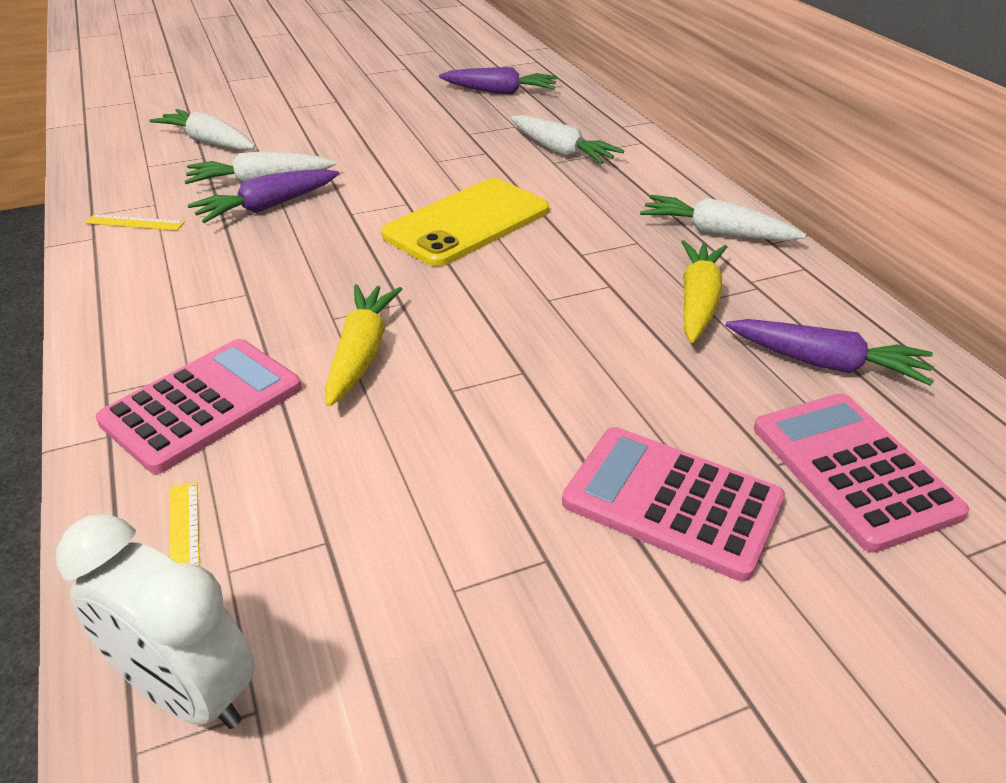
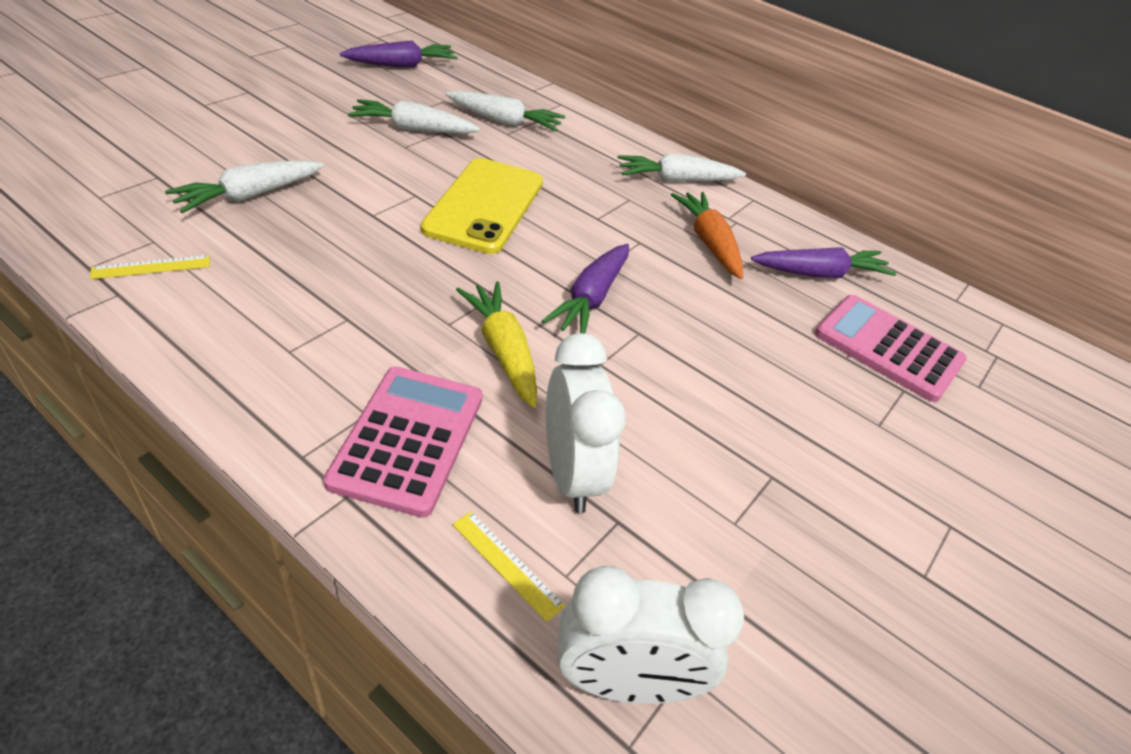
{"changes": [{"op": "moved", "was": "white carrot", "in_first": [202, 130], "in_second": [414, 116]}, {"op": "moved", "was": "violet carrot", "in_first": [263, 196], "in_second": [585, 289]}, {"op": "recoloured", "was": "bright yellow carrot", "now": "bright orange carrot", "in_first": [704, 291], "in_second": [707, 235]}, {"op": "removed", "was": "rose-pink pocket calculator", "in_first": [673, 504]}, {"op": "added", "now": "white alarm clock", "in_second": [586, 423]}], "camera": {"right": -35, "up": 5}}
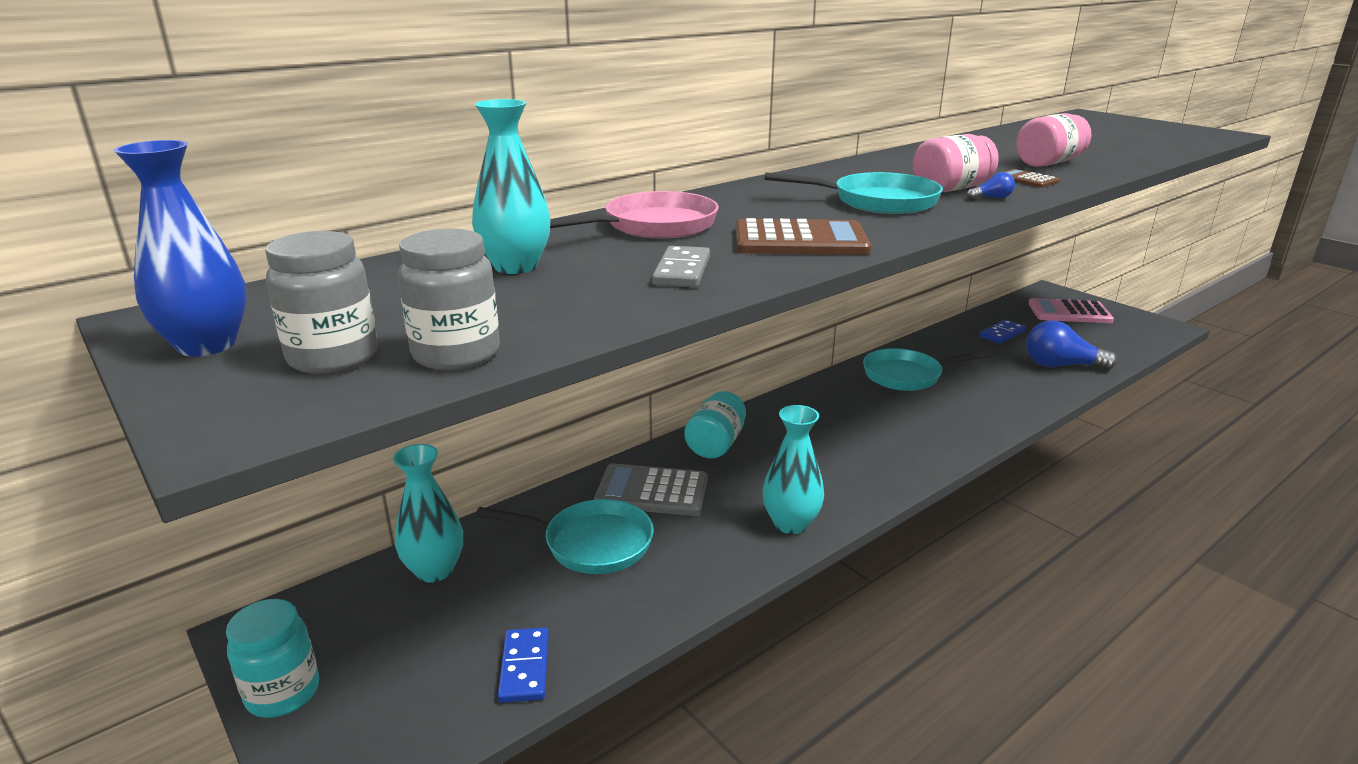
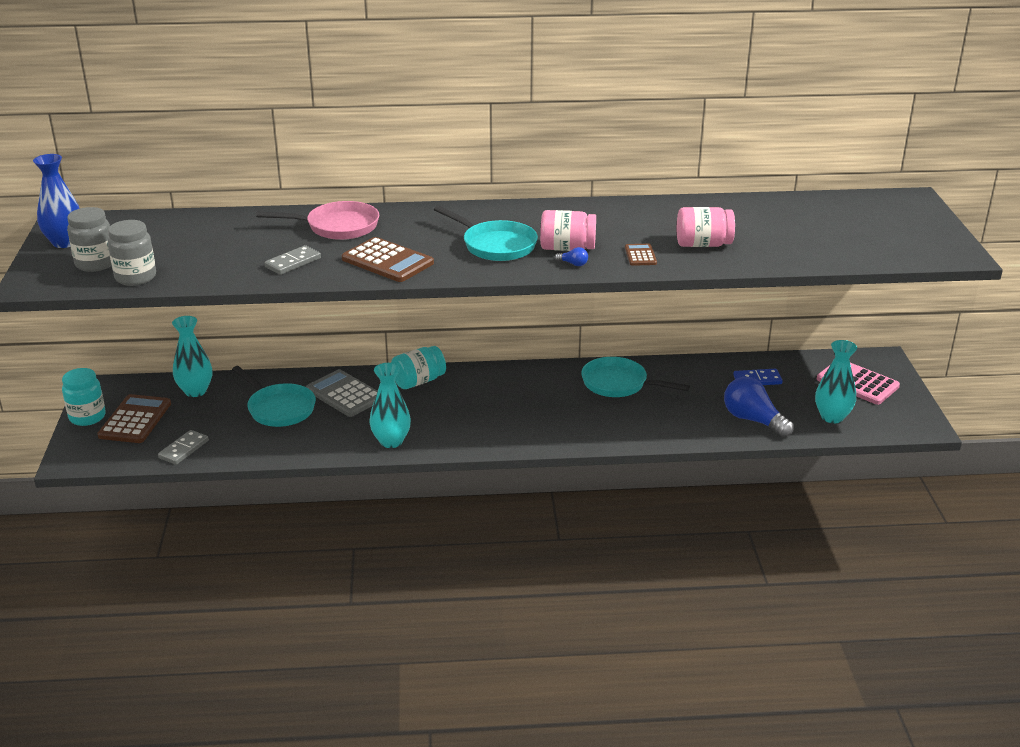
{"changes": [{"op": "moved", "was": "aqua flower vase", "in_first": [511, 186], "in_second": [836, 382]}, {"op": "recoloured", "was": "royal blue domino", "now": "ash-grey domino", "in_first": [523, 665], "in_second": [183, 447]}, {"op": "added", "now": "dark brown pocket calculator", "in_second": [134, 418]}], "camera": {"right": 35, "up": 5}}
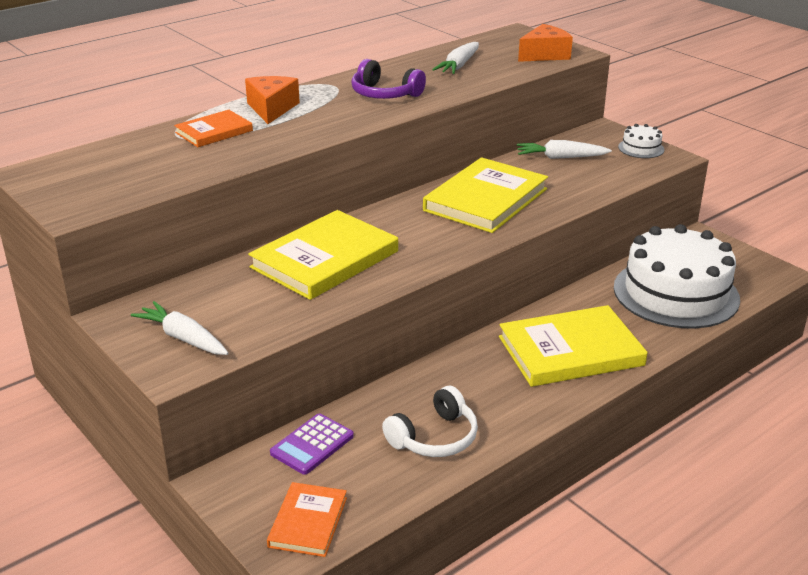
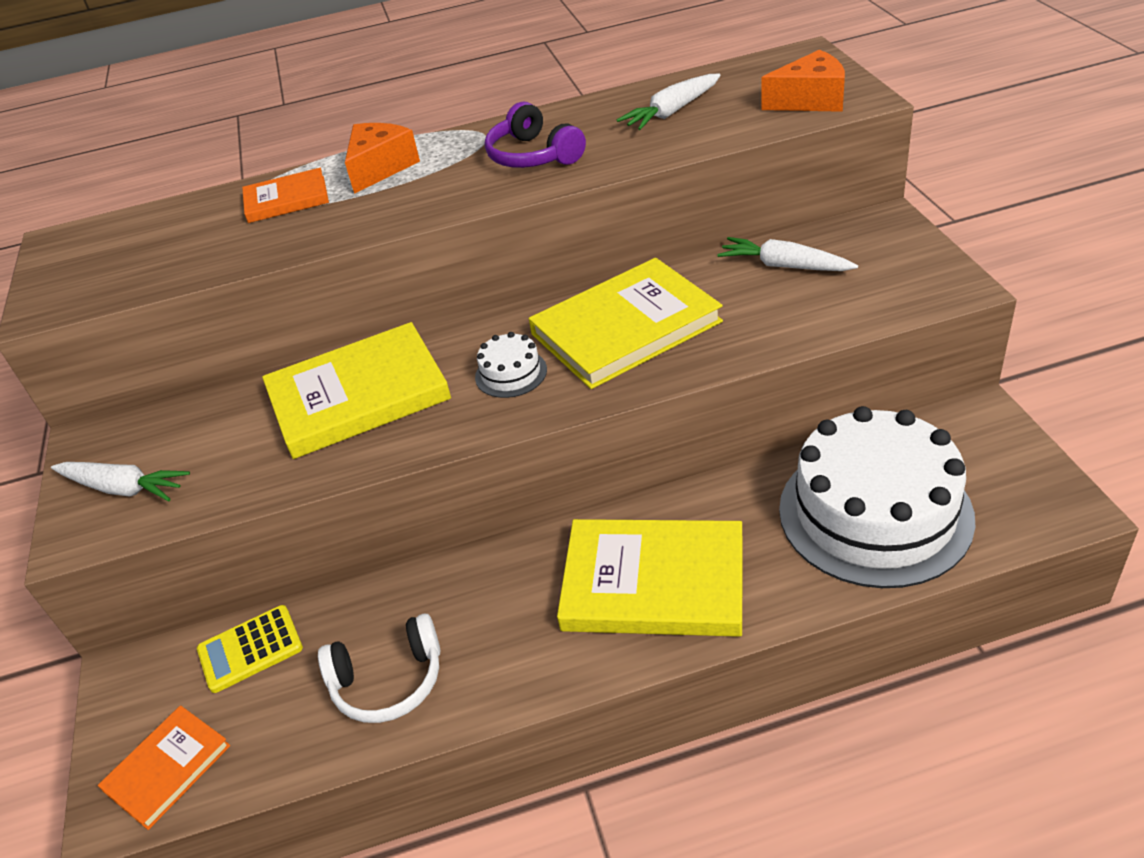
{"changes": [{"op": "moved", "was": "white layer cake", "in_first": [641, 141], "in_second": [511, 365]}, {"op": "turned", "was": "white carrot", "in_first": [180, 328], "in_second": [120, 481], "clockwise": 135}, {"op": "recoloured", "was": "violet pocket calculator", "now": "bright yellow pocket calculator", "in_first": [312, 444], "in_second": [250, 649]}], "camera": {"right": 30, "up": 10}}
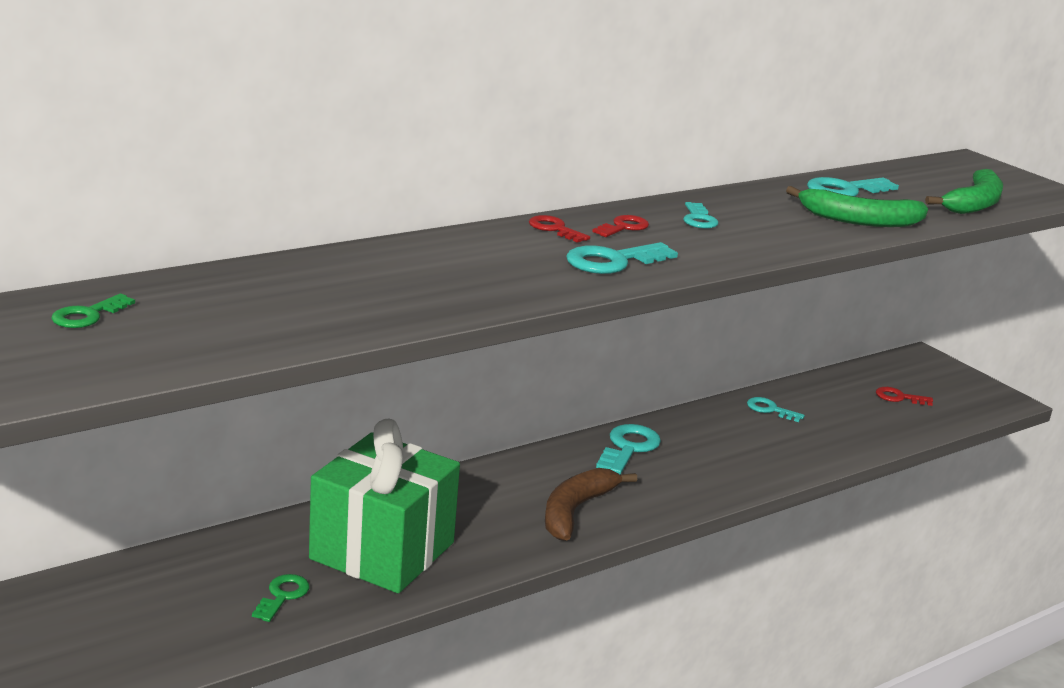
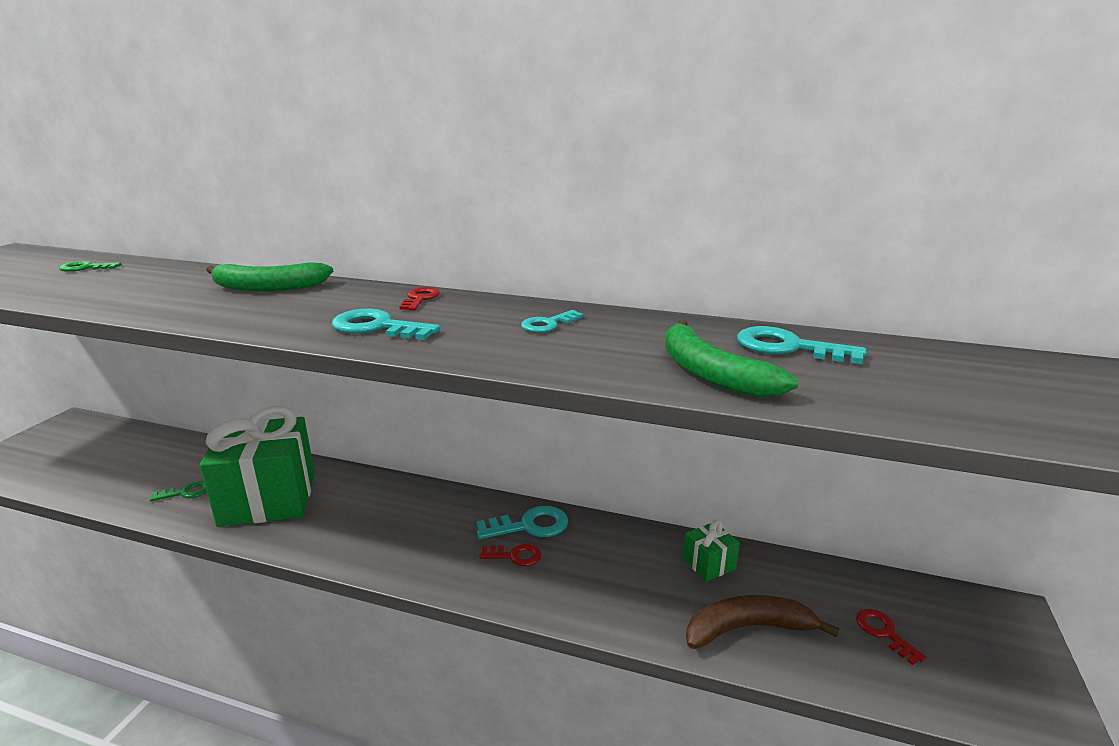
{"changes": [{"op": "moved", "was": "green toy banana", "in_first": [964, 191], "in_second": [269, 277]}, {"op": "moved", "was": "red latchkey", "in_first": [620, 226], "in_second": [510, 555]}, {"op": "replaced", "was": "aqua latchkey", "now": "green wrapped gift", "in_first": [776, 409], "in_second": [711, 550]}, {"op": "moved", "was": "dark brown toy banana", "in_first": [591, 504], "in_second": [762, 622]}], "camera": {"right": 55, "up": 0}}
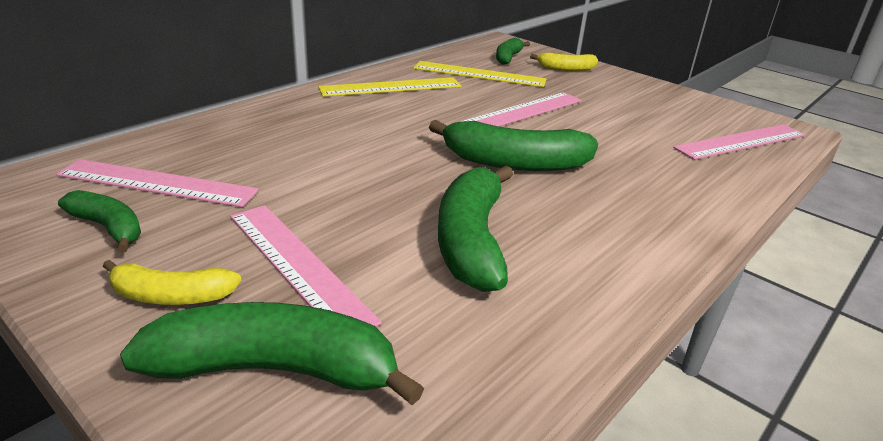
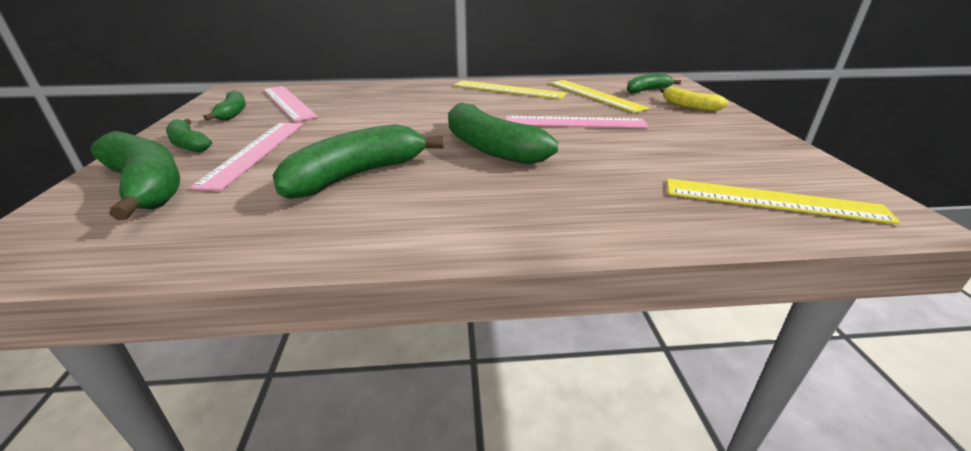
{"changes": [{"op": "recoloured", "was": "rose-pink straightedge", "now": "bright yellow straightedge", "in_first": [739, 142], "in_second": [784, 201]}, {"op": "recoloured", "was": "bright yellow toy banana", "now": "green toy banana", "in_first": [172, 282], "in_second": [189, 136]}], "camera": {"right": 45, "up": 0}}
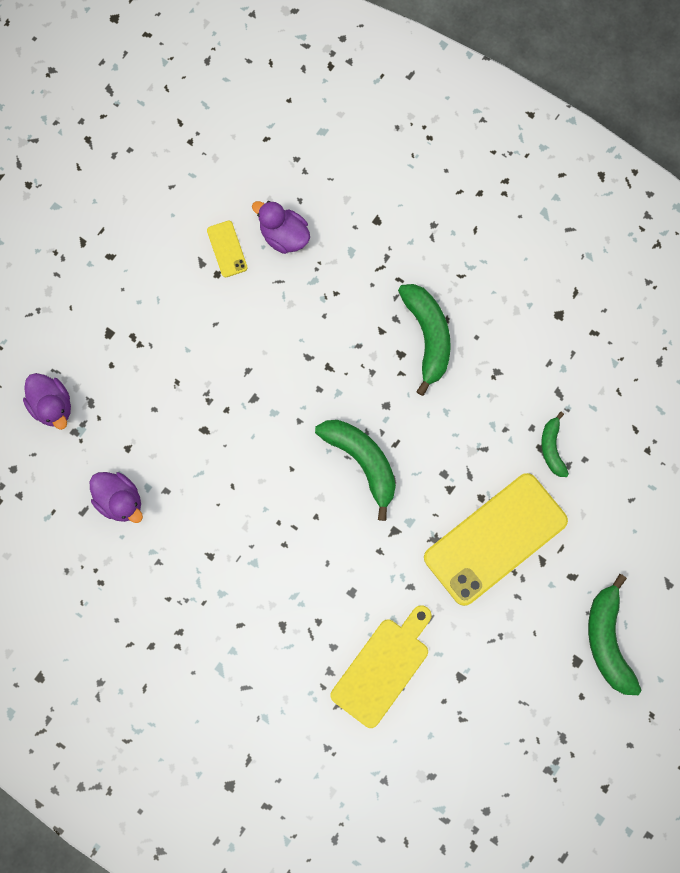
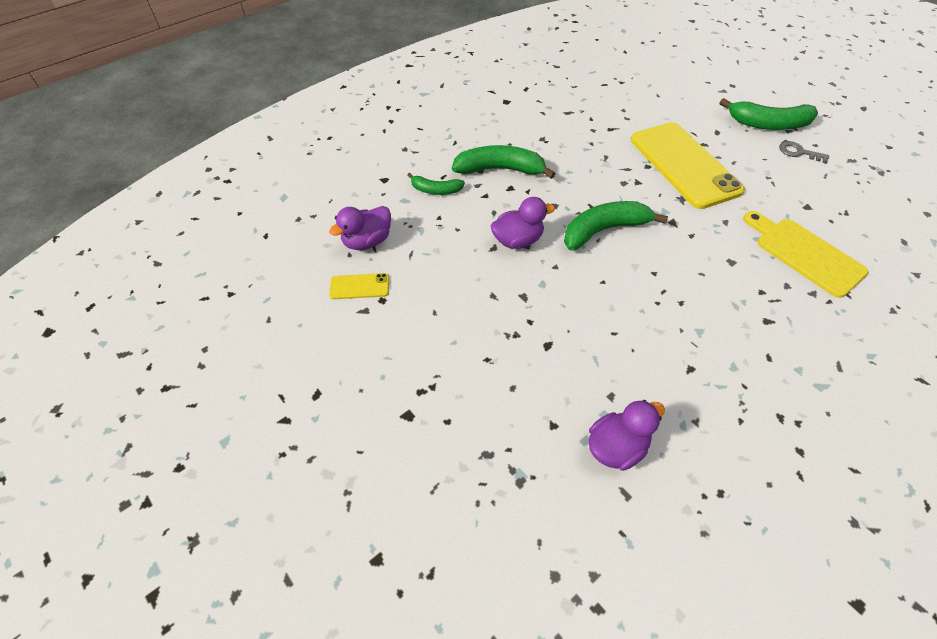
{"changes": [{"op": "moved", "was": "violet toy duck", "in_first": [47, 401], "in_second": [522, 223]}, {"op": "moved", "was": "green toy banana", "in_first": [555, 444], "in_second": [436, 184]}, {"op": "added", "now": "ash-grey latchkey", "in_second": [804, 152]}], "camera": {"right": -75, "up": -25}}
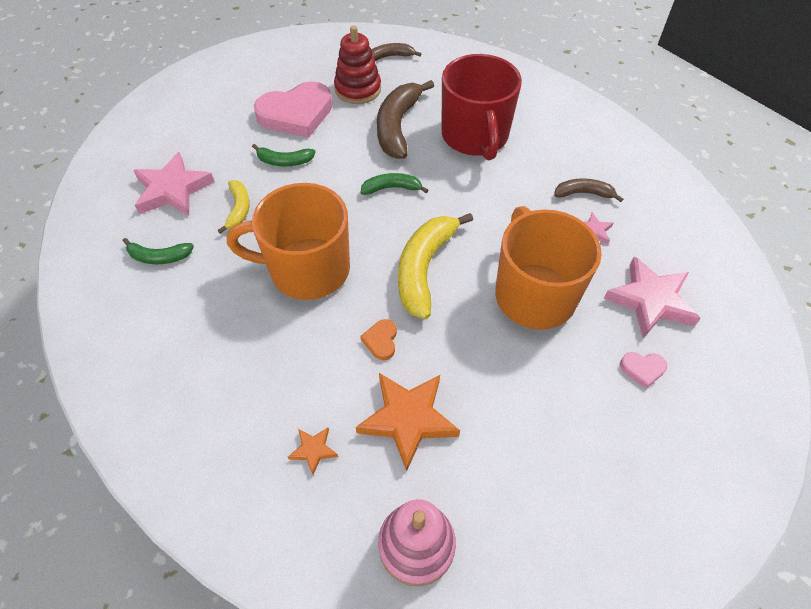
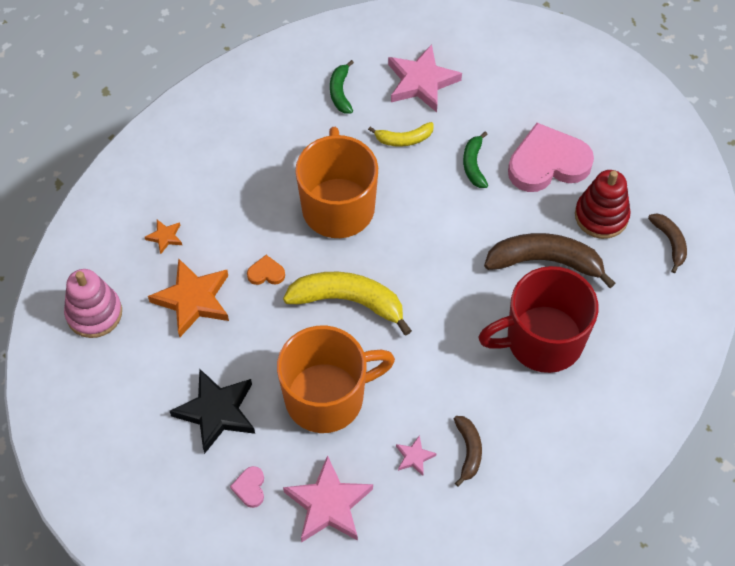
{"changes": [{"op": "turned", "was": "rose-pink love heart", "in_first": [293, 109], "in_second": [551, 157], "clockwise": 105}, {"op": "removed", "was": "green toy banana", "in_first": [394, 184]}, {"op": "added", "now": "ebony five-pointed star", "in_second": [212, 411]}], "camera": {"right": 85, "up": 5}}
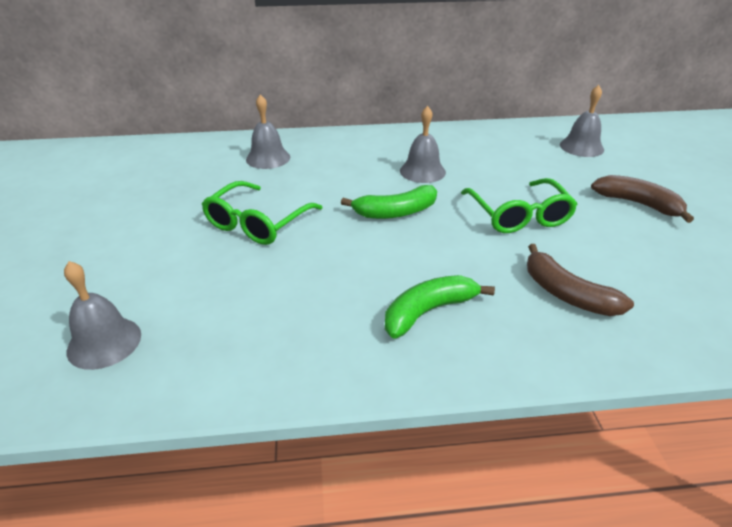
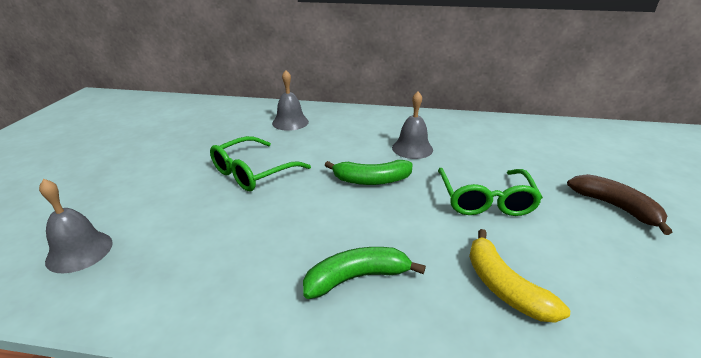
{"changes": [{"op": "removed", "was": "ash-grey school bell", "in_first": [582, 121]}, {"op": "recoloured", "was": "dark brown toy banana", "now": "bright yellow toy banana", "in_first": [580, 280], "in_second": [519, 276]}], "camera": {"right": 15, "up": -5}}
